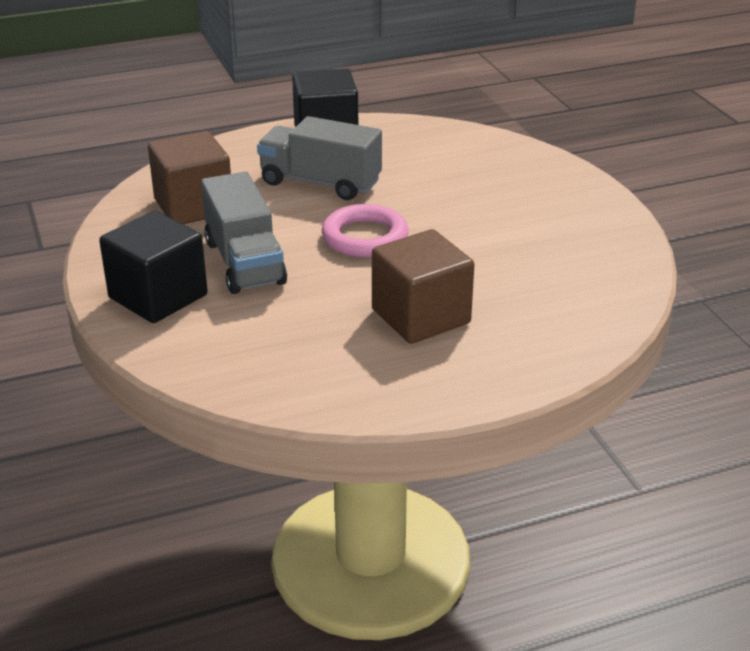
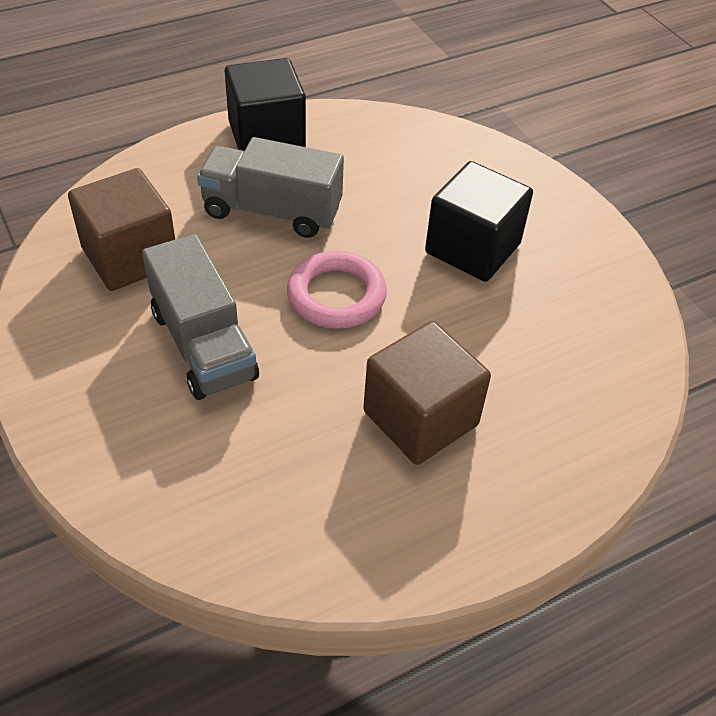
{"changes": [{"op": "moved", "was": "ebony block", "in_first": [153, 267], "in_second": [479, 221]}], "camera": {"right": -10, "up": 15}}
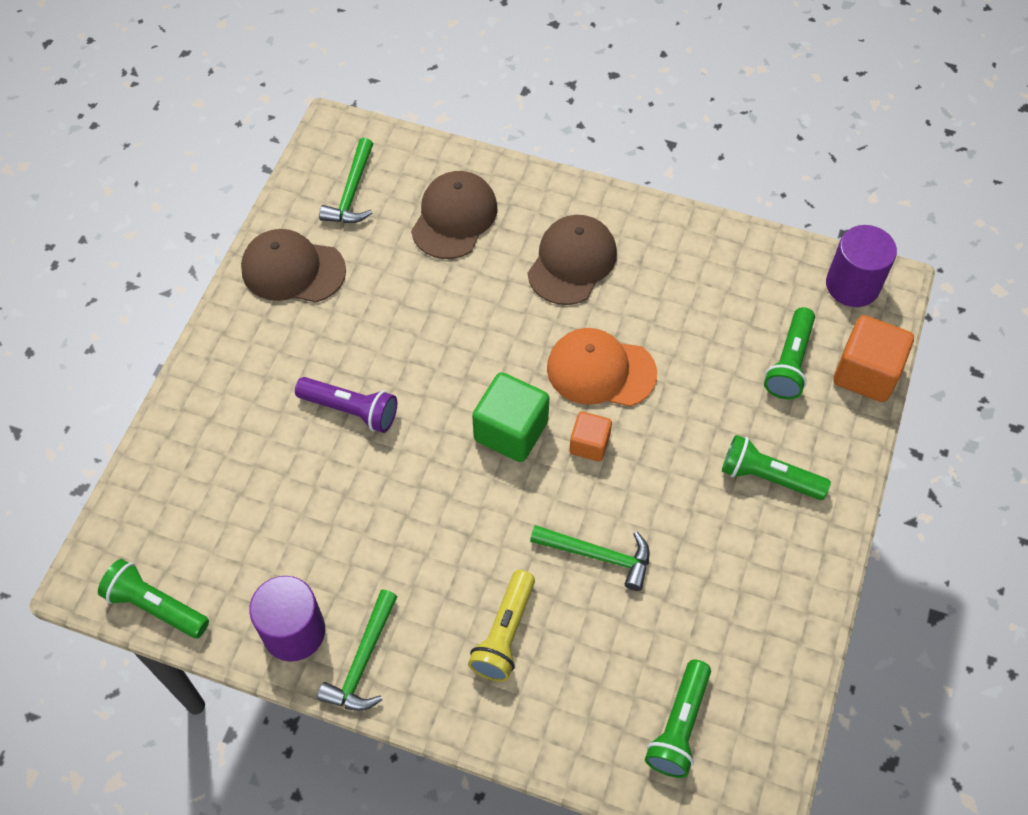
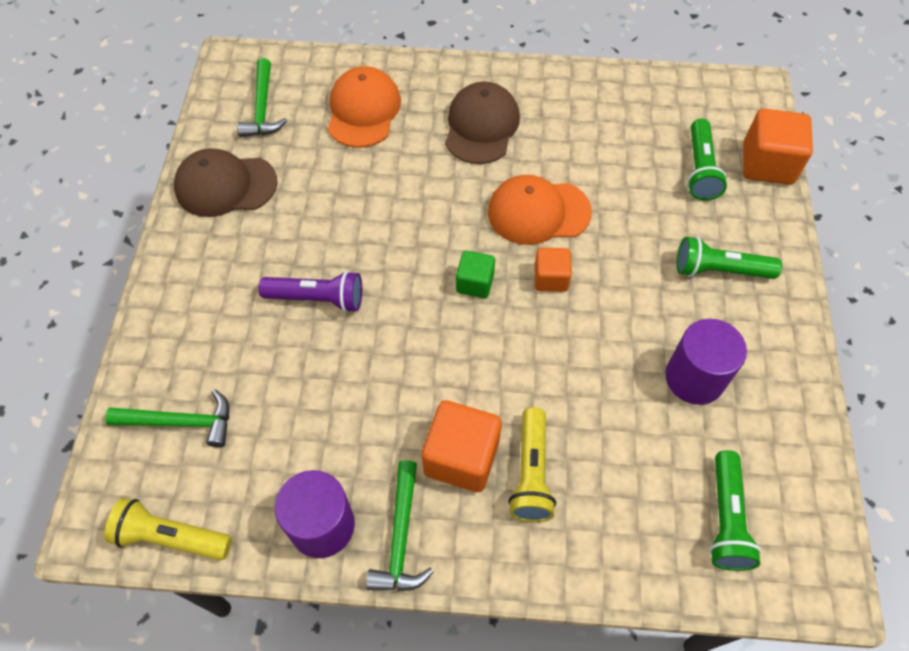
{"changes": [{"op": "recoloured", "was": "dark brown peaked cap", "now": "bright orange peaked cap", "in_first": [454, 215], "in_second": [364, 107]}, {"op": "moved", "was": "violet cylinder", "in_first": [861, 266], "in_second": [706, 362]}, {"op": "resized", "was": "green block", "in_first": [510, 417], "in_second": [475, 274], "ratio": 0.59}, {"op": "moved", "was": "green carpenter's hammer", "in_first": [590, 558], "in_second": [167, 418]}, {"op": "recoloured", "was": "green pocket torch", "now": "bright yellow pocket torch", "in_first": [153, 598], "in_second": [168, 529]}, {"op": "added", "now": "bright orange block", "in_second": [462, 446]}], "camera": {"right": -15, "up": 0}}
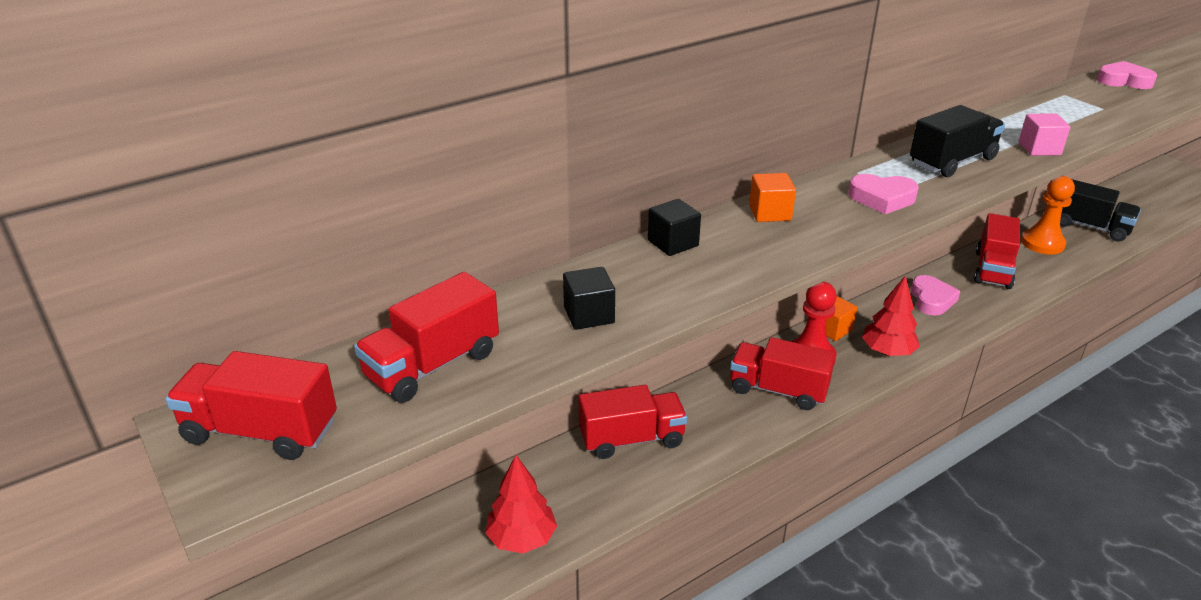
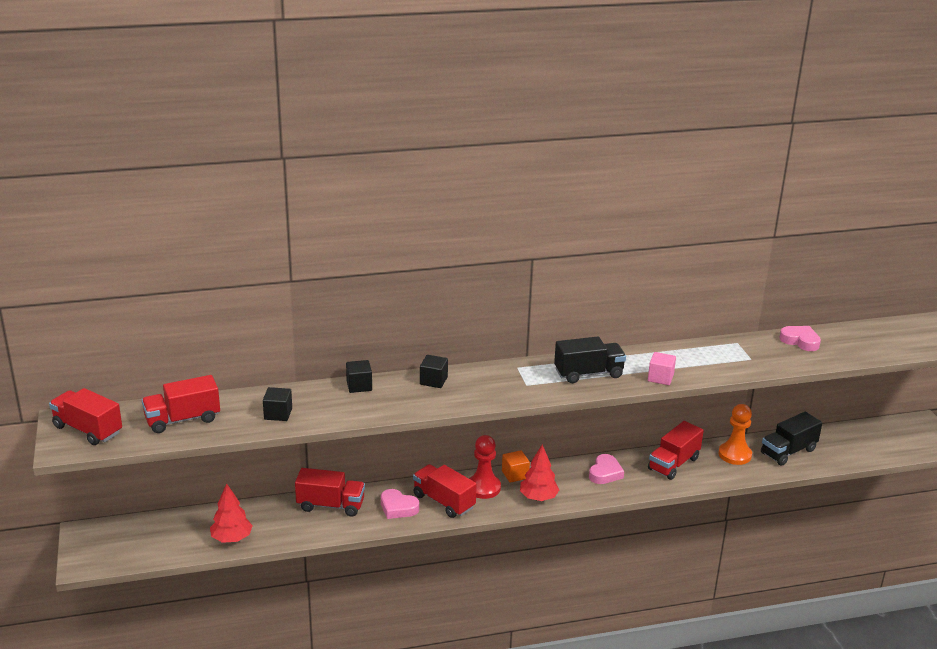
{"changes": [{"op": "recoloured", "was": "bright orange block", "now": "ebony block", "in_first": [772, 197], "in_second": [434, 371]}, {"op": "moved", "was": "rose-pink love heart", "in_first": [883, 194], "in_second": [400, 504]}, {"op": "turned", "was": "ebony toy truck", "in_first": [1100, 210], "in_second": [791, 439], "clockwise": 90}], "camera": {"right": 20, "up": -5}}
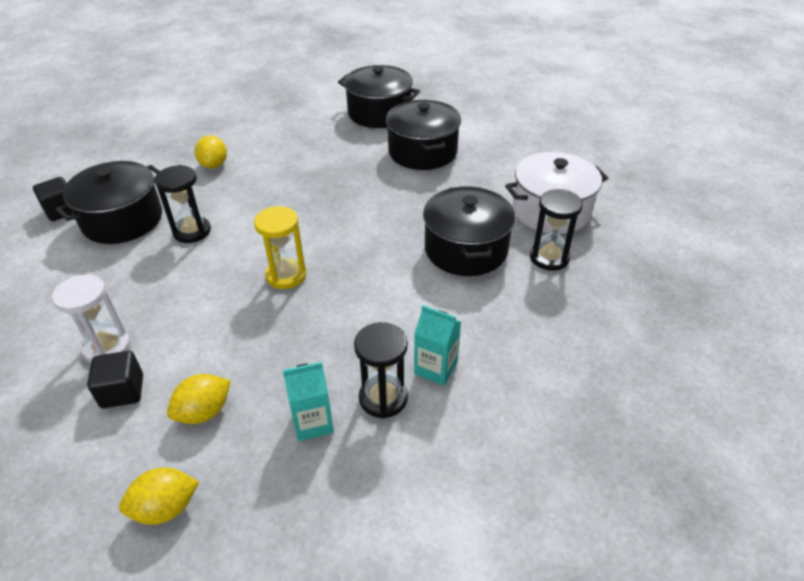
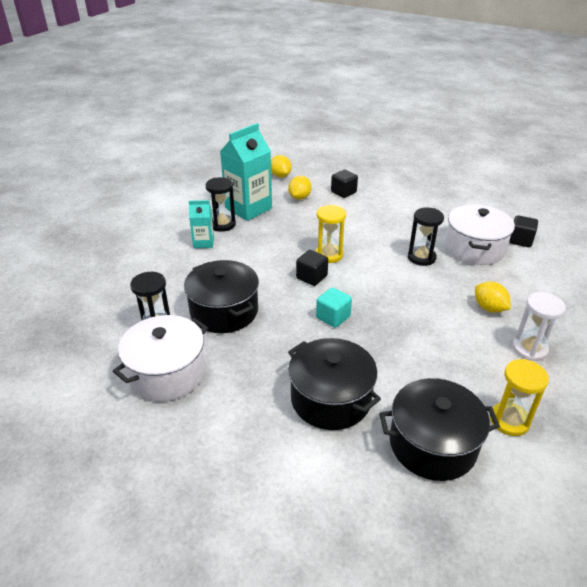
{"changes": [{"op": "recoloured", "was": "ebony stockpot", "now": "white stockpot", "in_first": [108, 202], "in_second": [480, 234]}, {"op": "moved", "was": "white sand timer", "in_first": [91, 318], "in_second": [539, 326]}, {"op": "resized", "was": "aqua juice carton", "in_first": [308, 401], "in_second": [246, 172], "ratio": 1.91}, {"op": "turned", "was": "bright yellow citrus fruit", "in_first": [159, 496], "in_second": [281, 166], "clockwise": -60}, {"op": "added", "now": "ebony block", "in_second": [312, 268]}, {"op": "added", "now": "aqua block", "in_second": [334, 307]}, {"op": "added", "now": "bright yellow sand timer", "in_second": [519, 397]}], "camera": {"right": 150, "up": -5}}
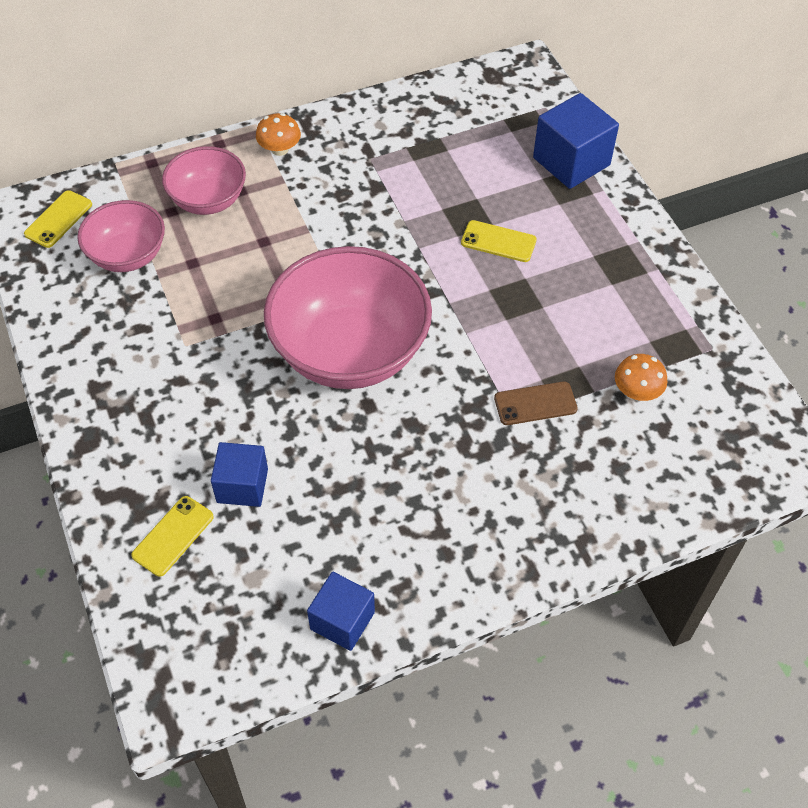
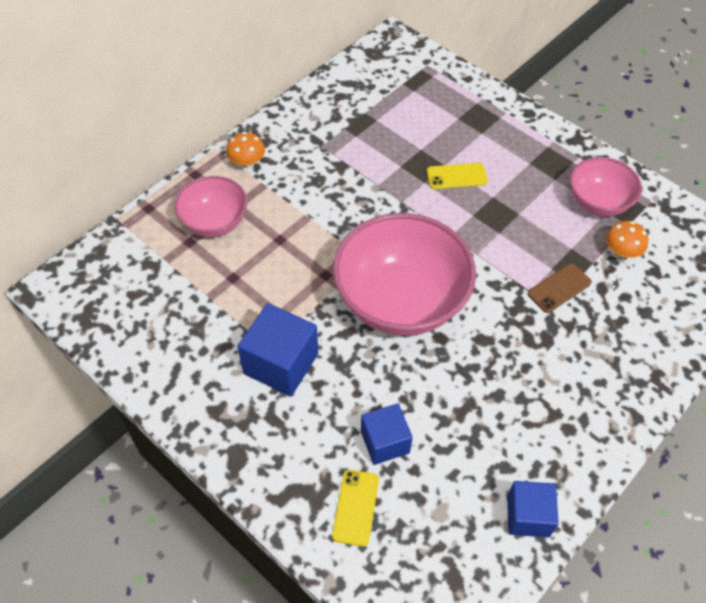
{"changes": [{"op": "moved", "was": "royal blue block", "in_first": [576, 141], "in_second": [277, 349]}, {"op": "removed", "was": "bright yellow phone", "in_first": [58, 219]}, {"op": "moved", "was": "rose-pink bowl", "in_first": [121, 236], "in_second": [606, 187]}], "camera": {"right": -25, "up": 0}}
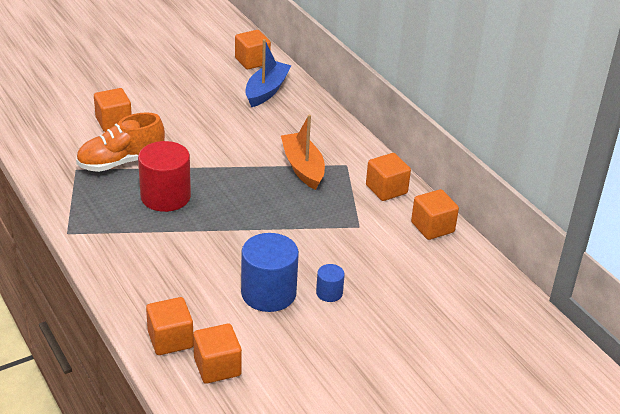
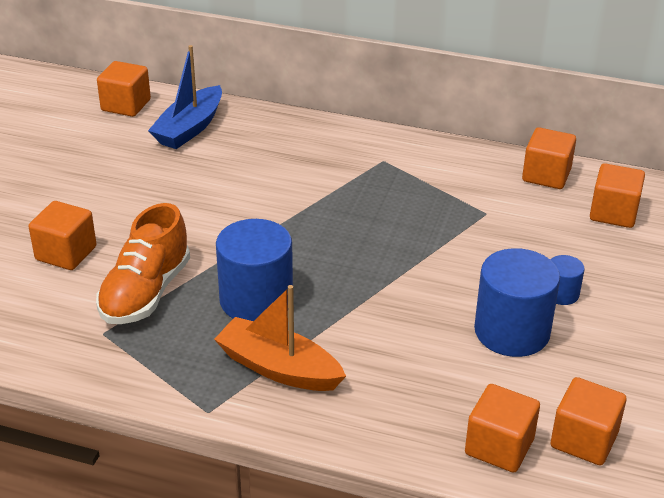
{"changes": [{"op": "turned", "was": "royal blue toy boat", "in_first": [268, 73], "in_second": [185, 97], "clockwise": -135}, {"op": "moved", "was": "bright orange toy boat", "in_first": [303, 152], "in_second": [280, 338]}, {"op": "recoloured", "was": "red cylinder", "now": "royal blue cylinder", "in_first": [164, 176], "in_second": [254, 270]}, {"op": "moved", "was": "bright orange block", "in_first": [388, 177], "in_second": [617, 195]}], "camera": {"right": -40, "up": 0}}
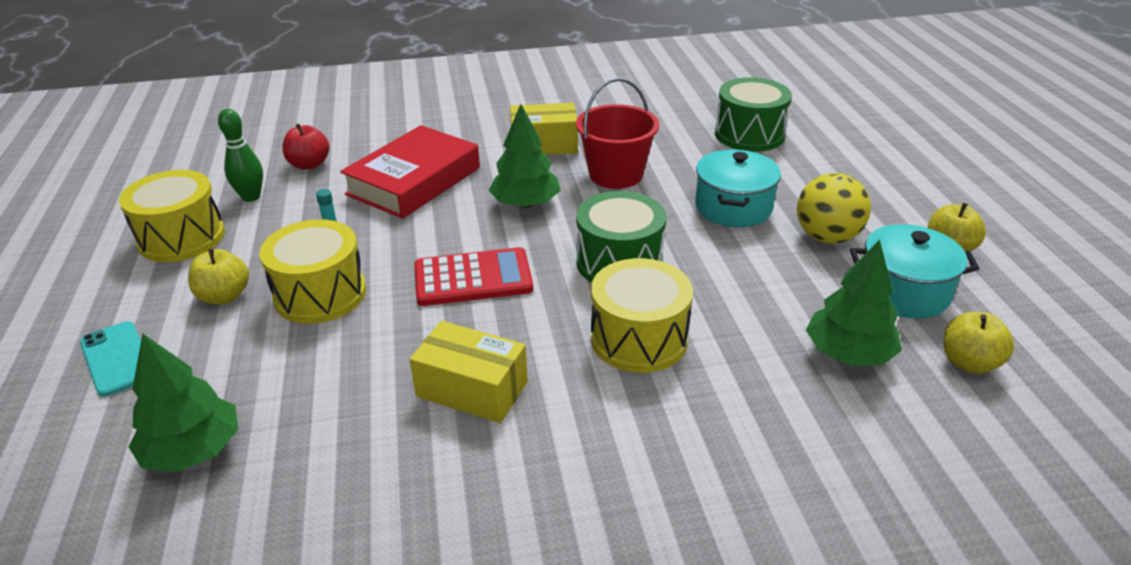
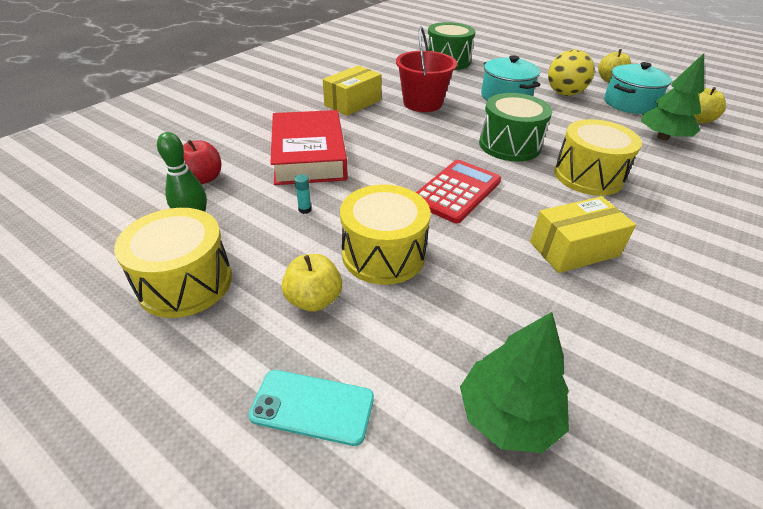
{"changes": [{"op": "removed", "was": "green tree", "in_first": [524, 156]}], "camera": {"right": -45, "up": 5}}
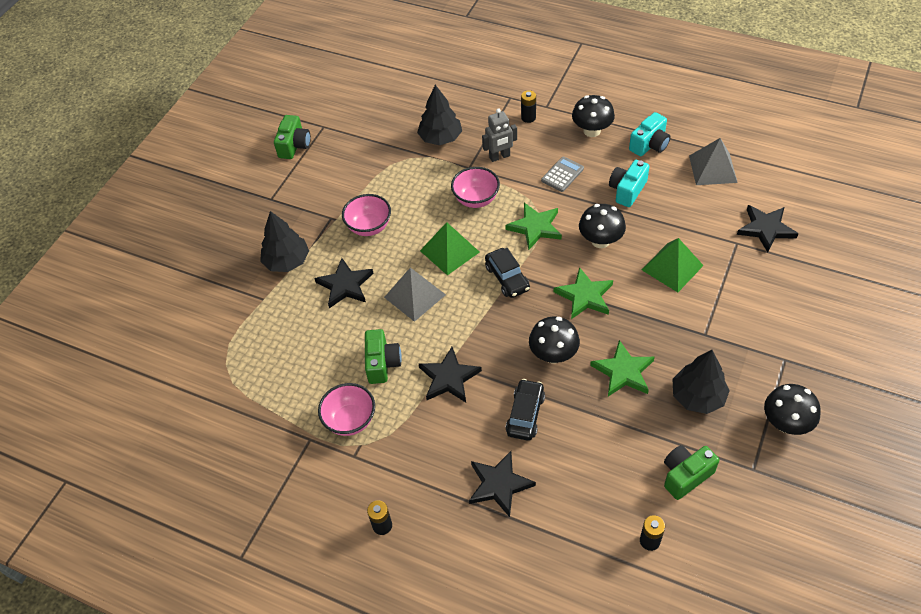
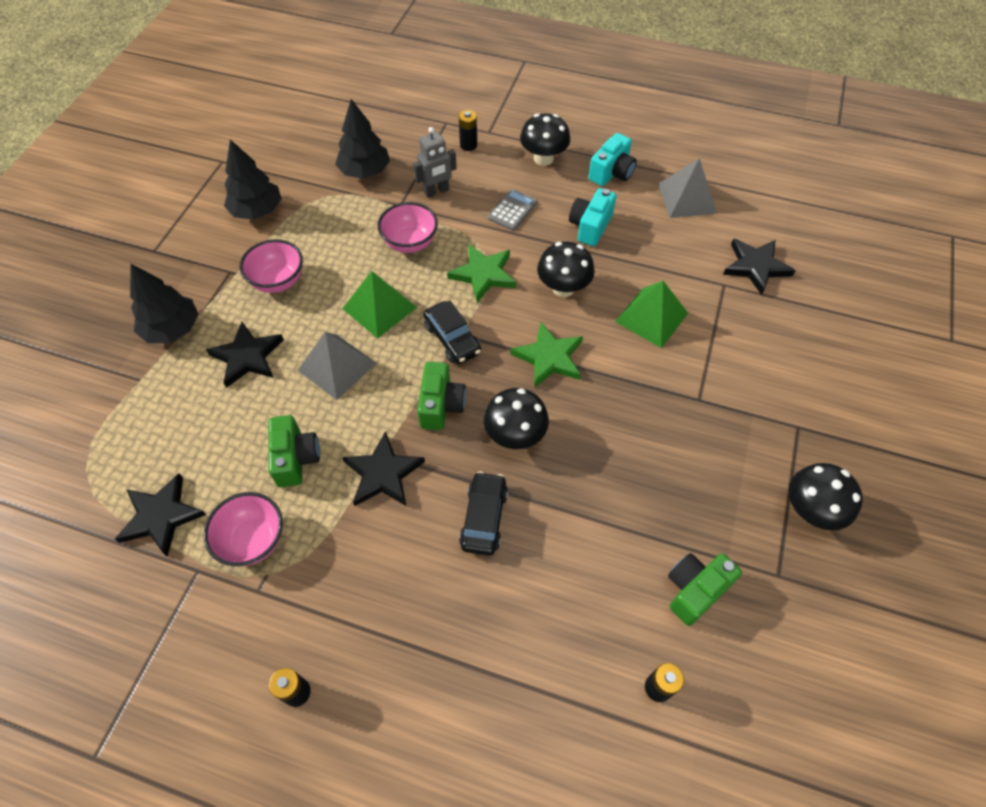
{"changes": [{"op": "moved", "was": "green camera", "in_first": [292, 137], "in_second": [441, 396]}, {"op": "removed", "was": "green five-pointed star", "in_first": [622, 368]}, {"op": "moved", "was": "ebony tree", "in_first": [701, 382], "in_second": [253, 180]}, {"op": "moved", "was": "ebony five-pointed star", "in_first": [502, 484], "in_second": [160, 515]}], "camera": {"right": -10, "up": 5}}
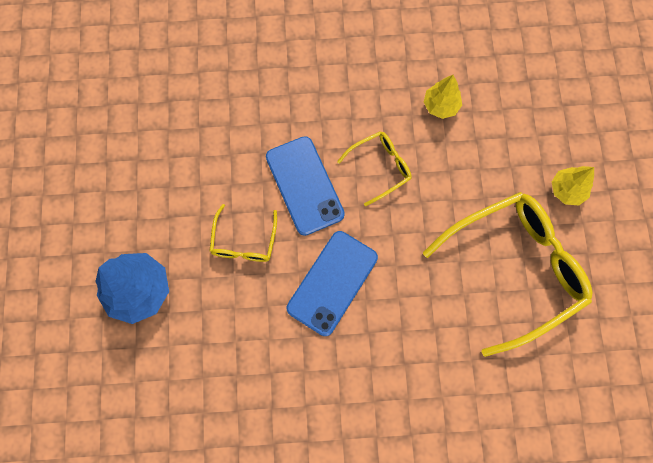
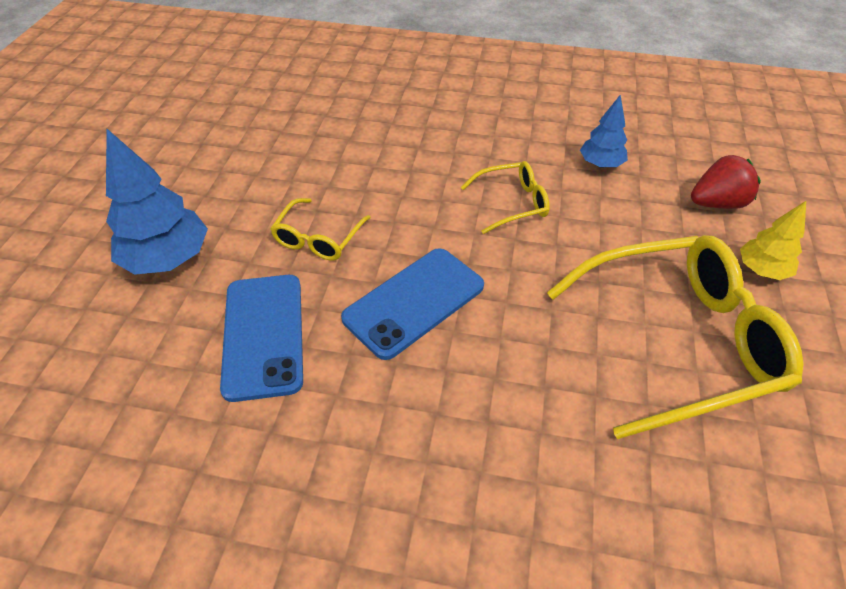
{"changes": [{"op": "recoloured", "was": "bright yellow tree", "now": "royal blue tree", "in_first": [443, 97], "in_second": [604, 131]}, {"op": "moved", "was": "royal blue phone", "in_first": [305, 186], "in_second": [261, 338]}, {"op": "added", "now": "red berry", "in_second": [726, 182]}], "camera": {"right": 15, "up": -25}}
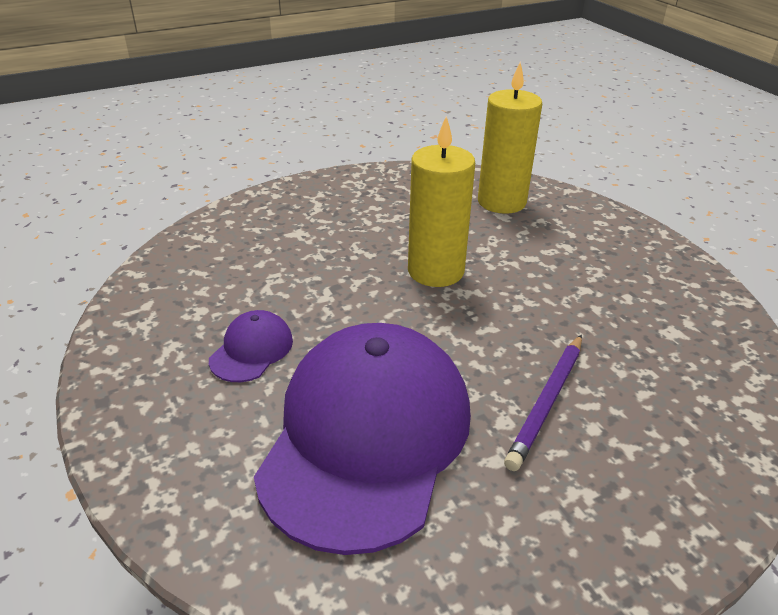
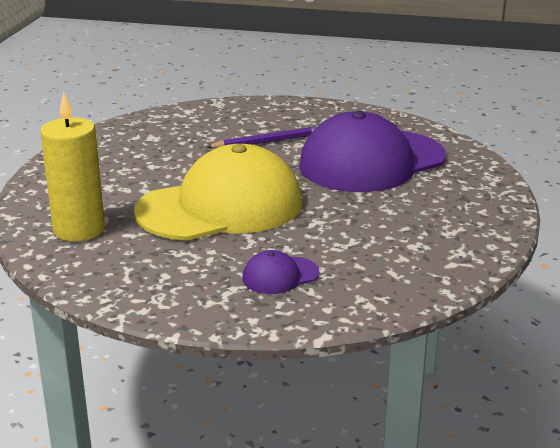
{"changes": [{"op": "replaced", "was": "bright yellow wax candle", "now": "bright yellow peaked cap", "in_first": [441, 201], "in_second": [218, 192]}, {"op": "moved", "was": "violet peaked cap", "in_first": [251, 346], "in_second": [281, 272]}], "camera": {"right": -140, "up": -10}}
